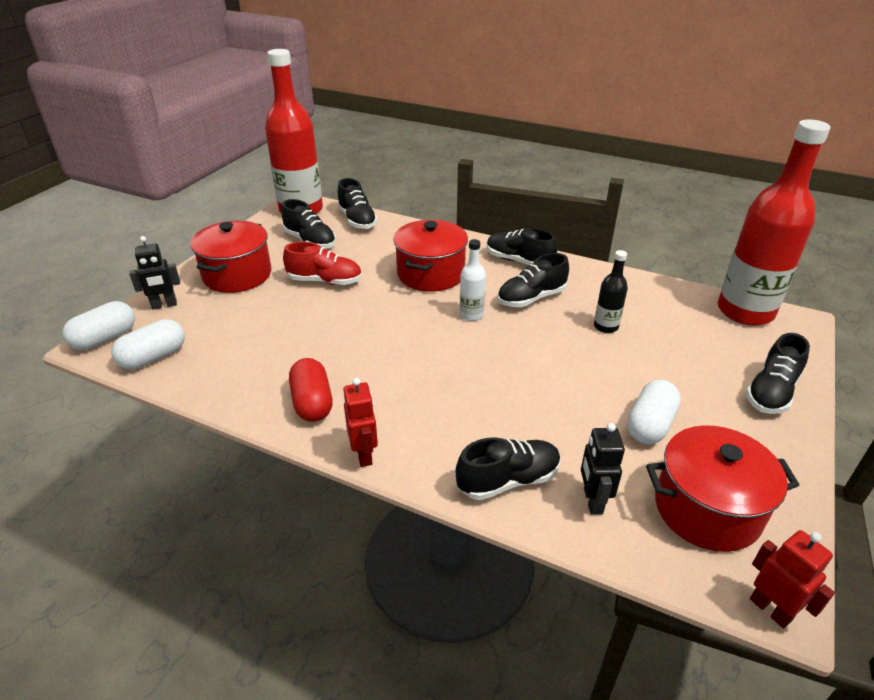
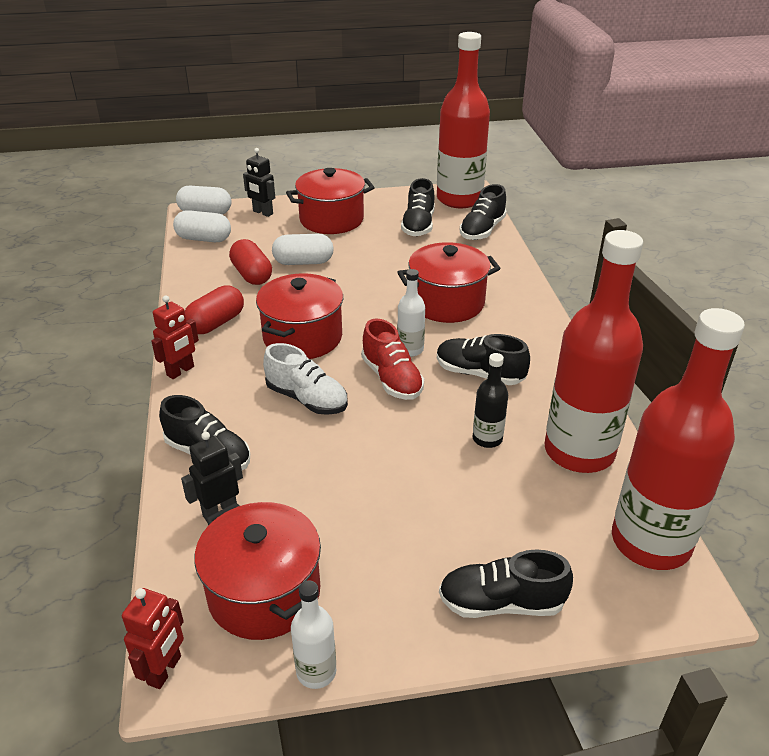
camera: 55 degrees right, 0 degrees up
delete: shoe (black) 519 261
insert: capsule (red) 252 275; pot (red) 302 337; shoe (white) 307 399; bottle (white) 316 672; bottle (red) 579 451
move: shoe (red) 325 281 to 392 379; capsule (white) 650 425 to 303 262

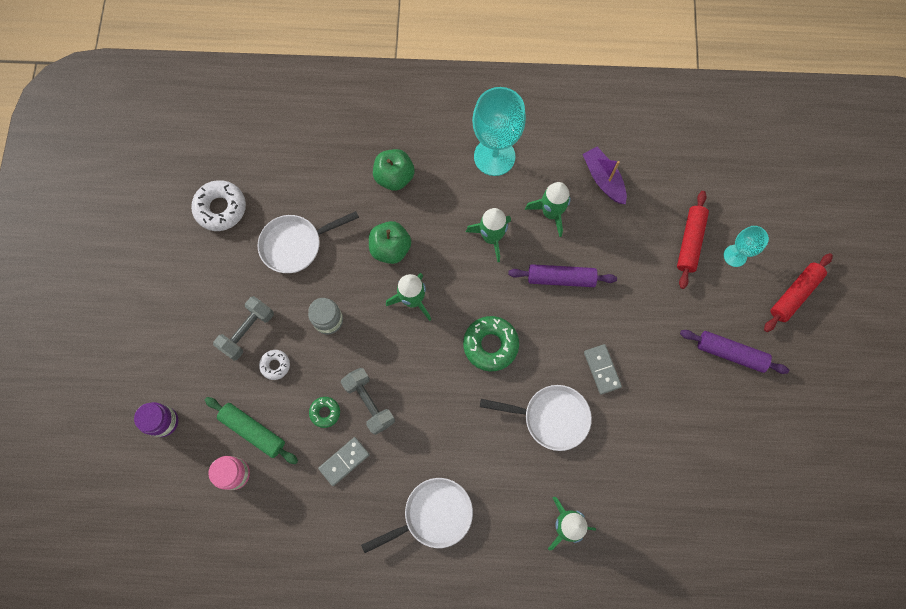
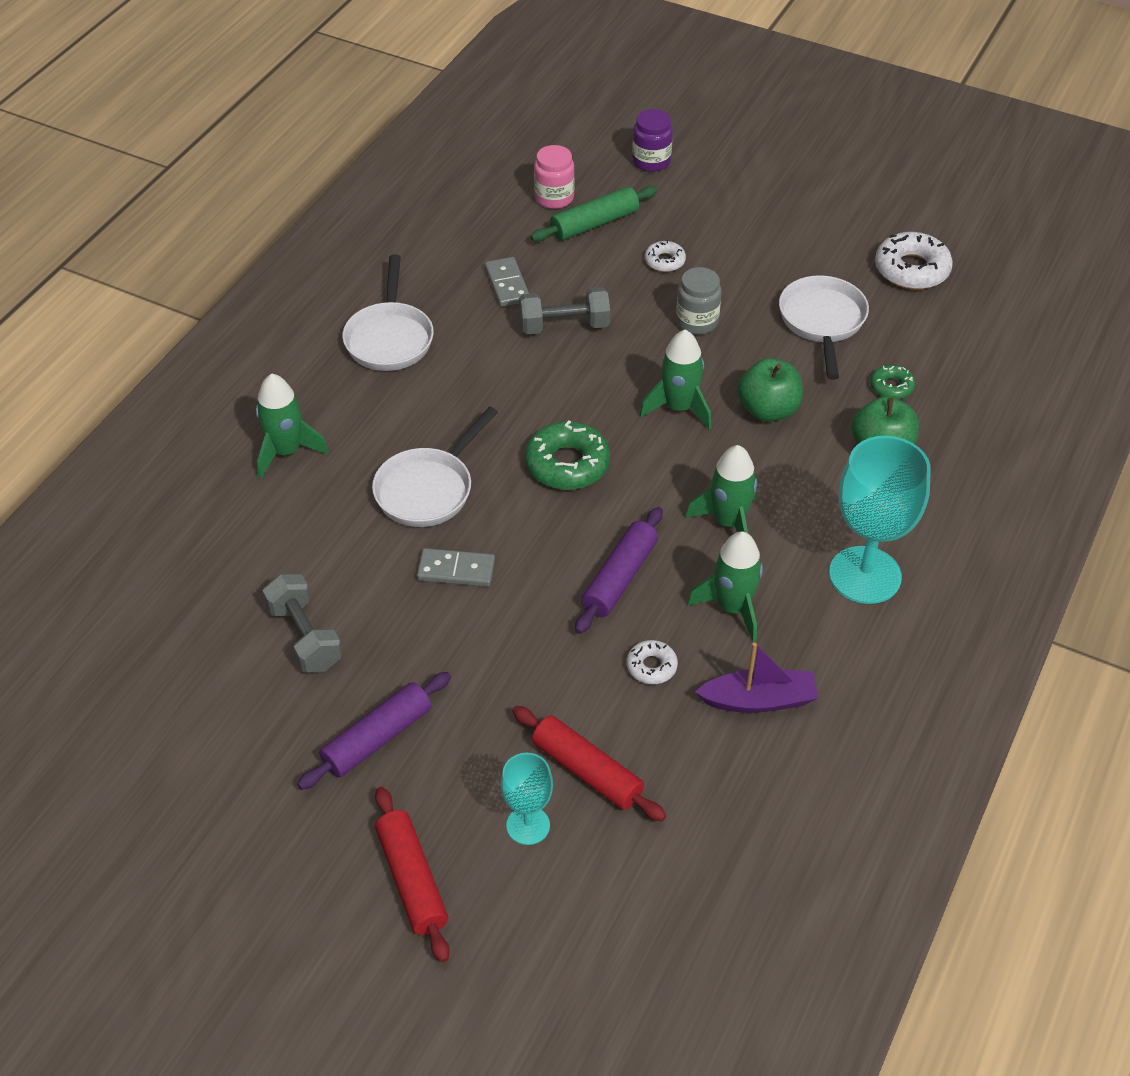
camera: 115 degrees right, 25 degrees down
insert: donut (white) 651 666
move: dumbbell (grey) 247 331 to 304 637; donut (green) 325 412 to 891 387

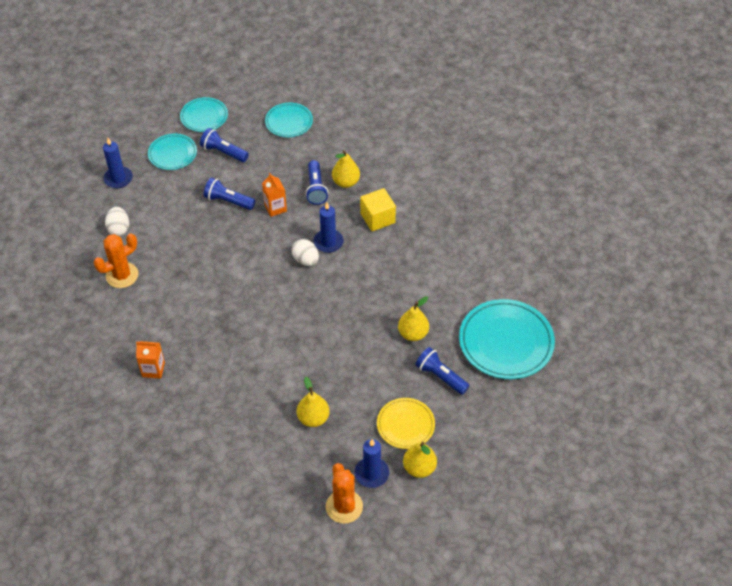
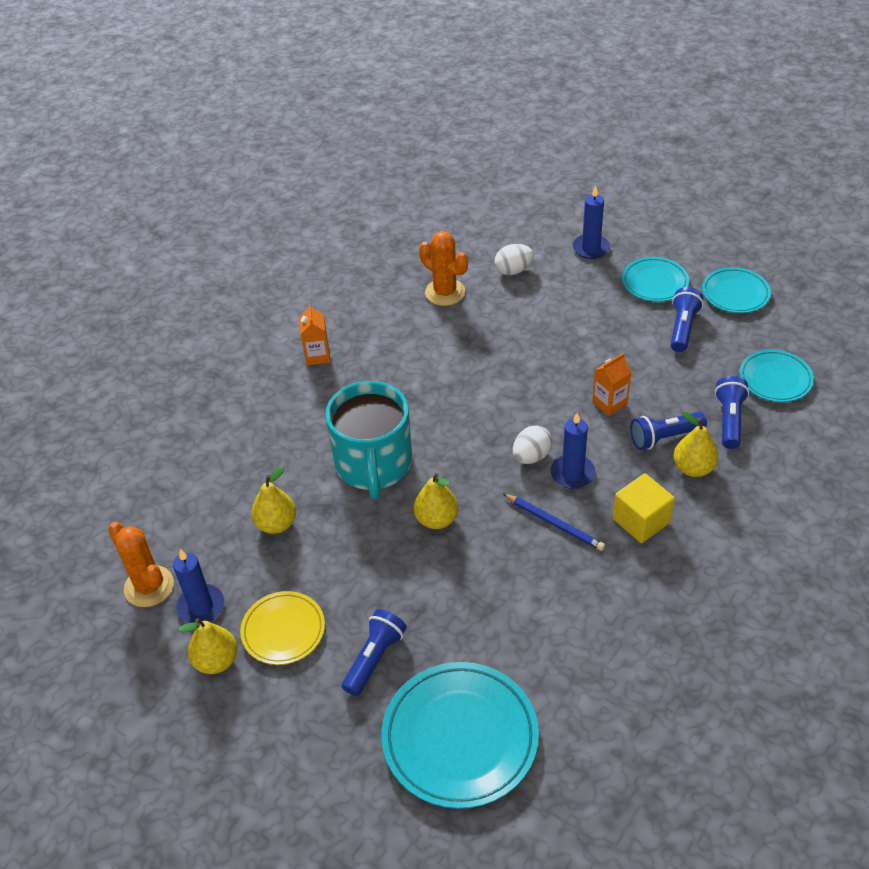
camera: 80 degrees right, 5 degrees down
insert: mug (turquoise) 373 464; pencil (blue) 554 523
move: flashlight (blue) 228 201 to 729 420; pear (yellow) 413 334 to 436 519
rotate: cactus (orange) 344 506 = 149 586 75 degrees clockwise

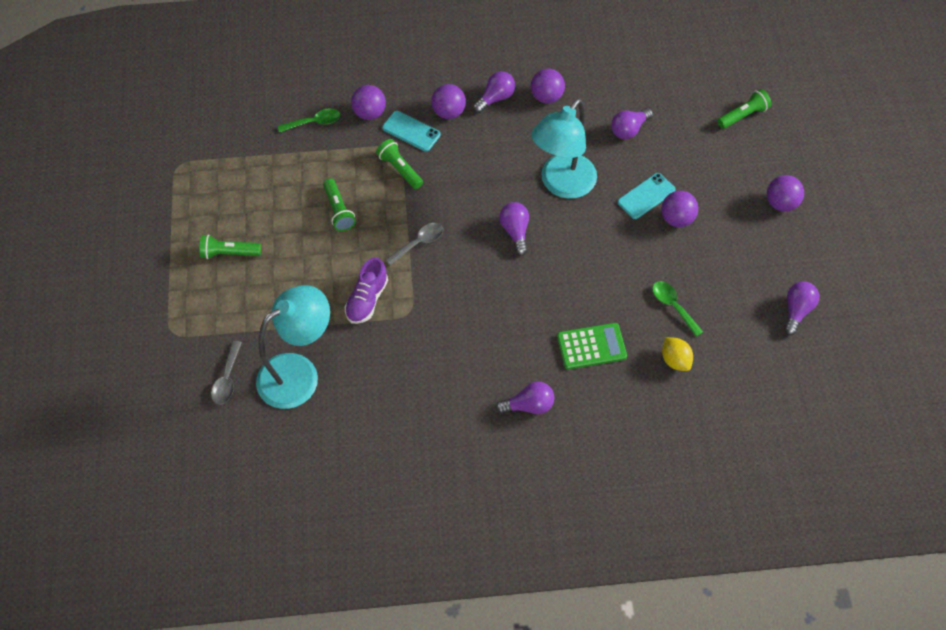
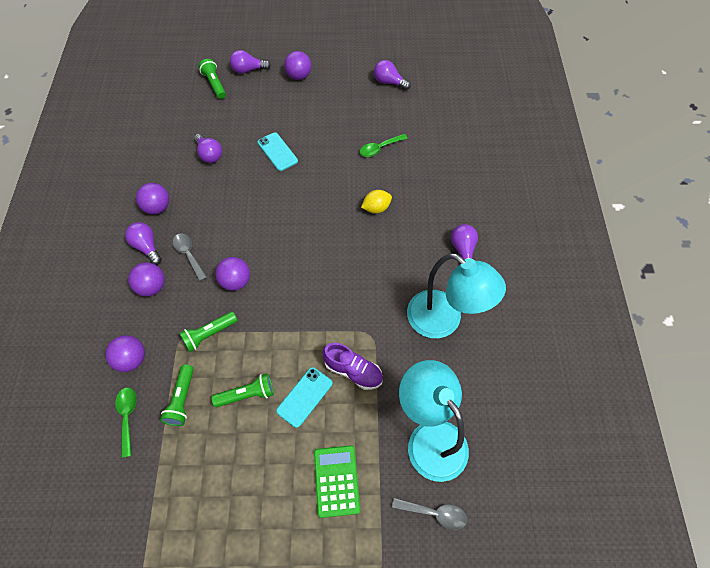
camera: 85 degrees left, 0 degrees up
move: flashlight (green) 229 253 to 182 400; phone (turquoise) 411 131 to 304 397; spoon (grey) 418 243 to 189 255; light bulb (purple) 515 231 to 248 70; lamp (turquoise) 562 185 to 443 321; calculator (green) 591 346 to 336 481; ball (purple) 676 219 to 236 281; lemon (yellow) 675 360 to 376 208

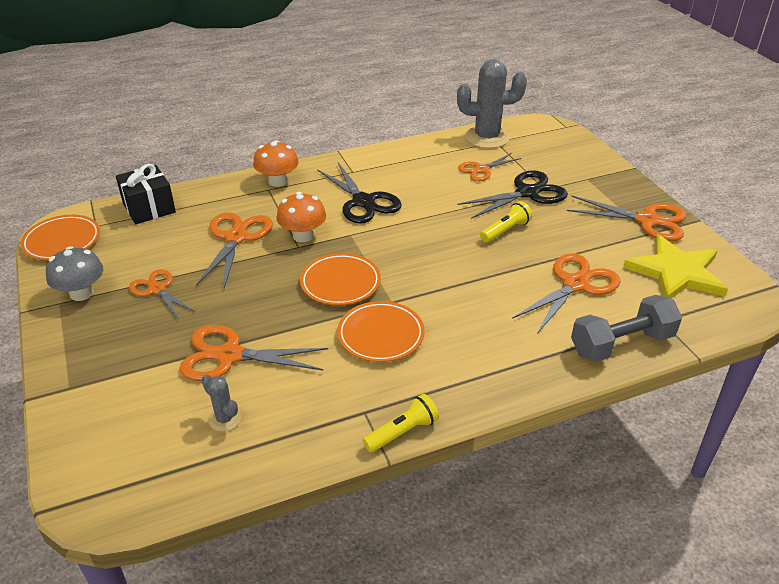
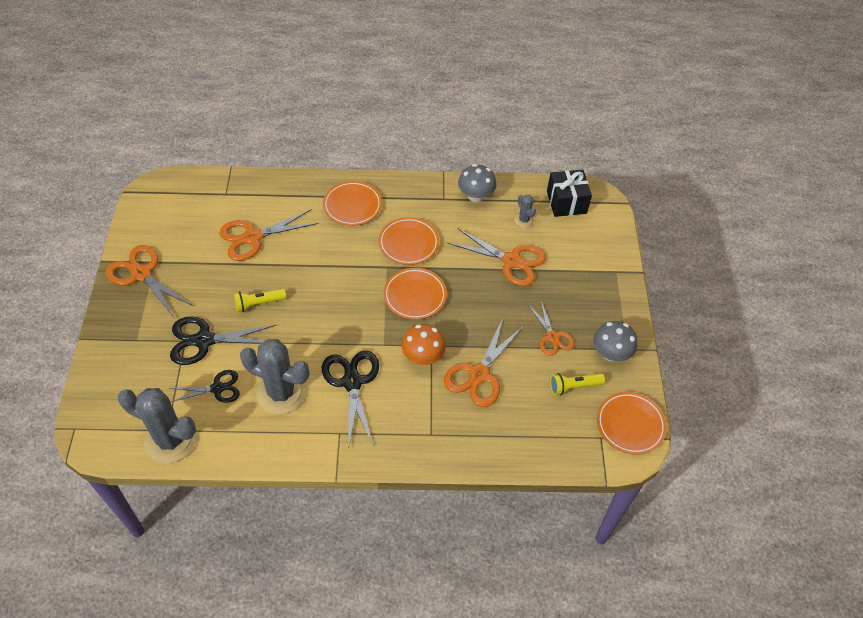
camera: 160 degrees left, 15 degrees up
delete: mushroom (orange) 278 181; dumbbell (grey) 621 344; star (yellow) 676 272
insert: cactus (grey) 281 393; plate (orange) 352 206; mushroom (grey) 475 196
move: gift (black) 149 208 to 566 202; flashlight (yellow) 402 432 to 574 386
recolor: scissors (orange) 481 170 to scissors (black) 217 388

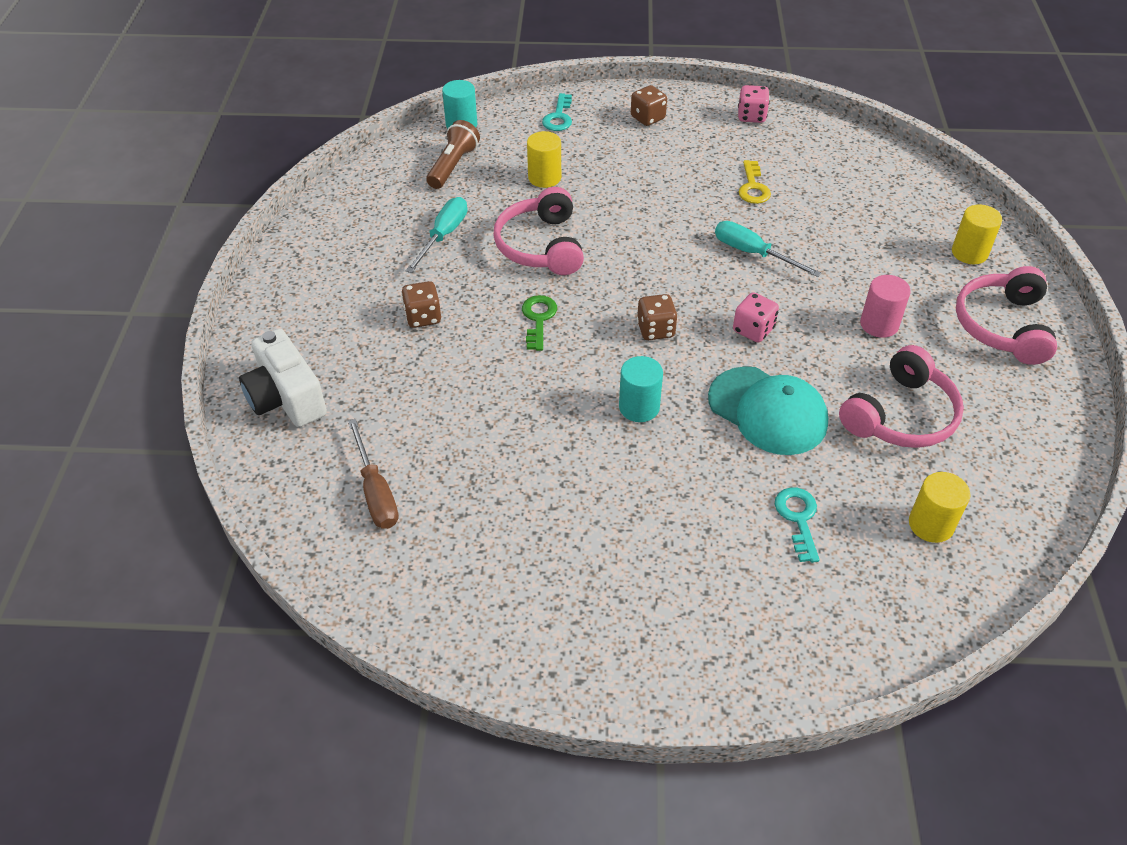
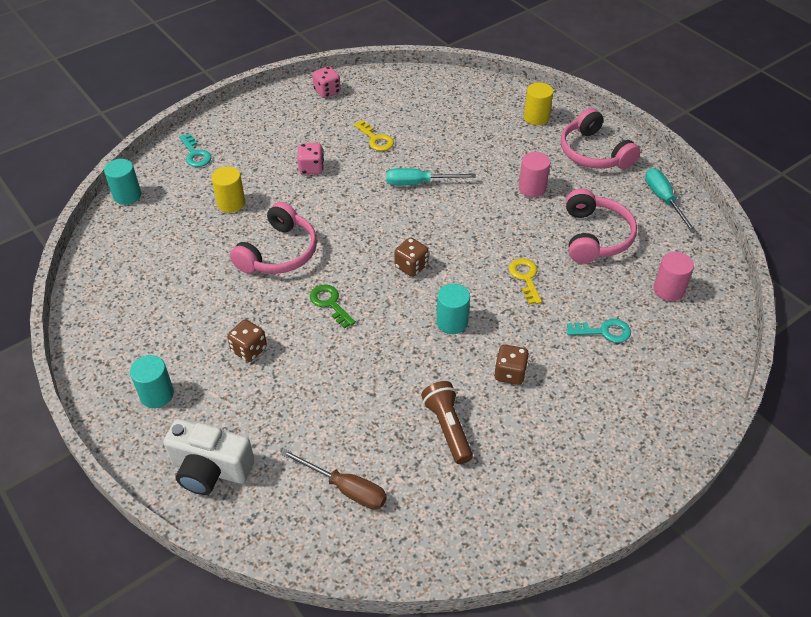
camera: 40 degrees left, 0 degrees up
insert: cylinder (turquoise) 157 394
move: screwdriver (turquoise) 443 236 to 663 200; flashlight (brown) 453 166 to 447 428; dice (brown) 647 118 to 510 373; dice (pink) 753 330 to 311 168
replace: cap (turquoise) 767 411 to key (yellow) 525 278
recolor: cylinder (yellow) 931 524 to cylinder (pink) 668 290
rotate: headphones (pink) 541 246 = 279 252 105 degrees counterclockwise; key (turquoise) 798 519 = 604 331 135 degrees clockwise

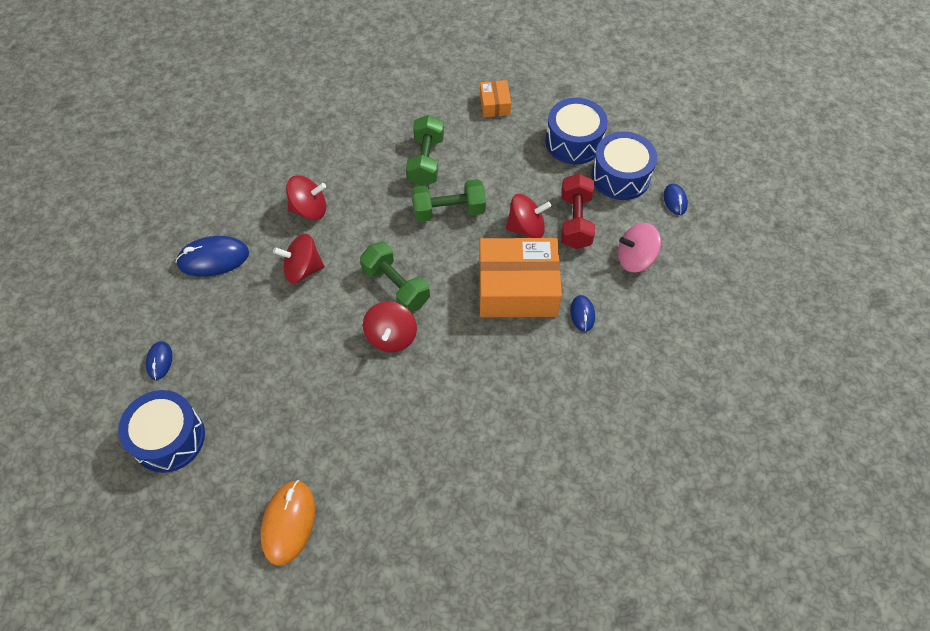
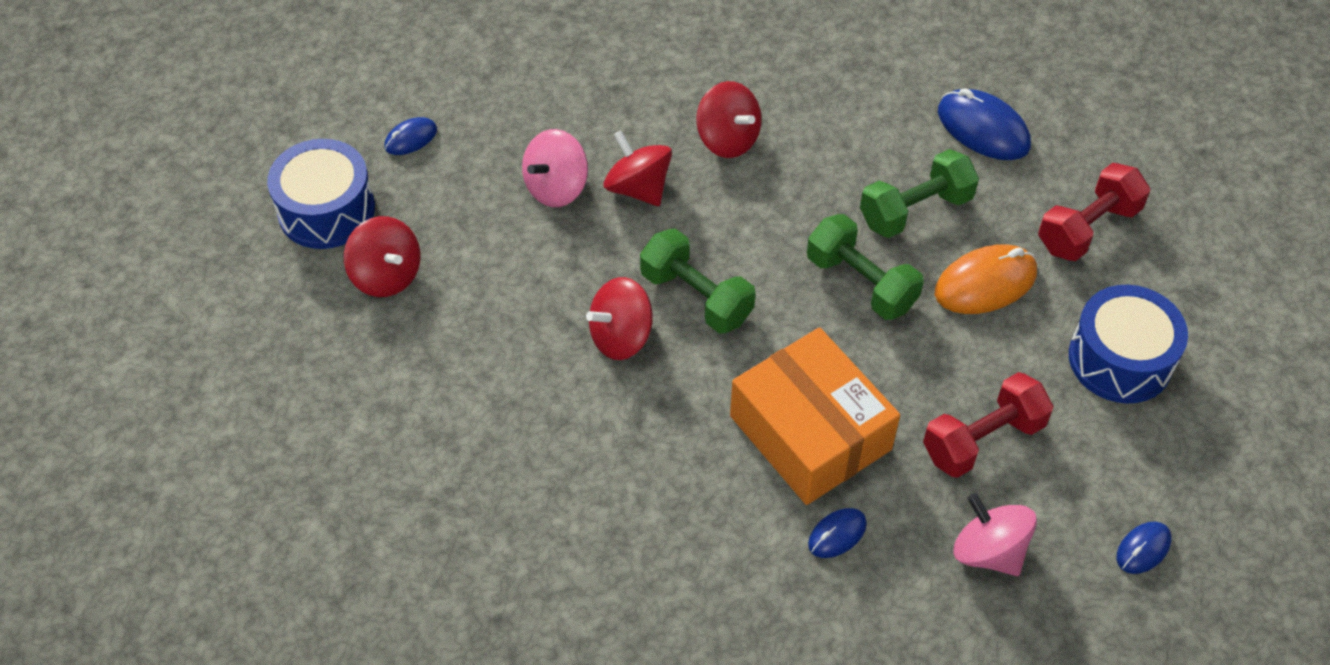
camera: 55 degrees right, 5 degrees down
delete: drum (blue) 620 176
insert: spinning top (pink) 556 187
move: mouse (blue) 213 258 to 983 129; mouse (orange) 288 523 to 985 283; spinning top (red) 526 228 to 386 275
replace: box (orange) 494 104 to dumbbell (red) 1088 228
rotate: dumbbell (green) 396 286 = 696 297 60 degrees counterclockwise

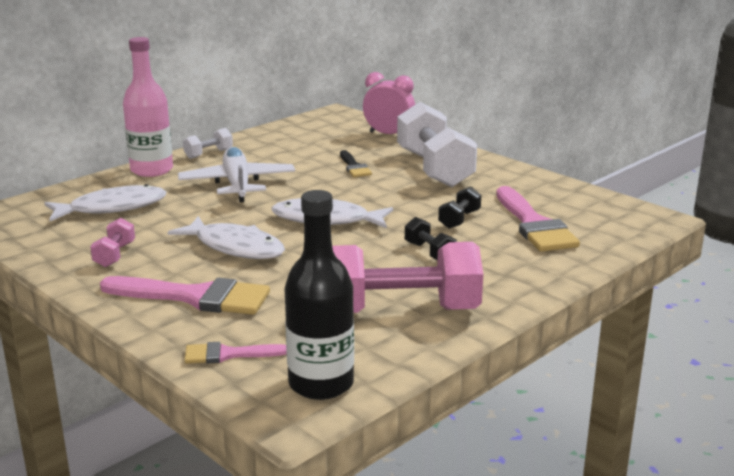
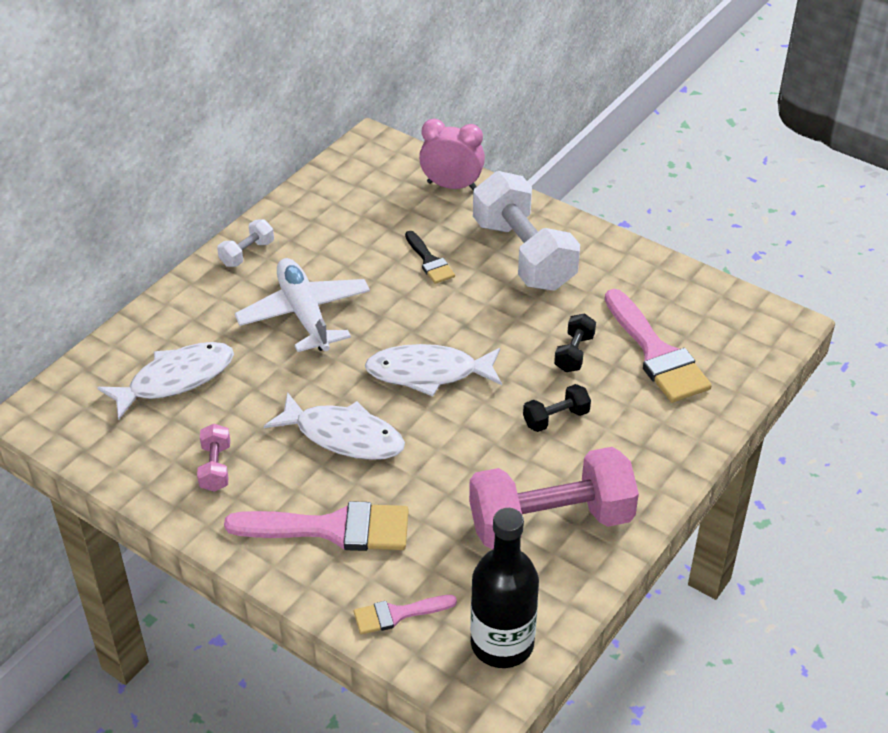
camera: 10 degrees left, 20 degrees up
delete: bottle (pink) 152 170
rotate: dumbbell (black) 429 252 = 556 418 75 degrees counterclockwise

